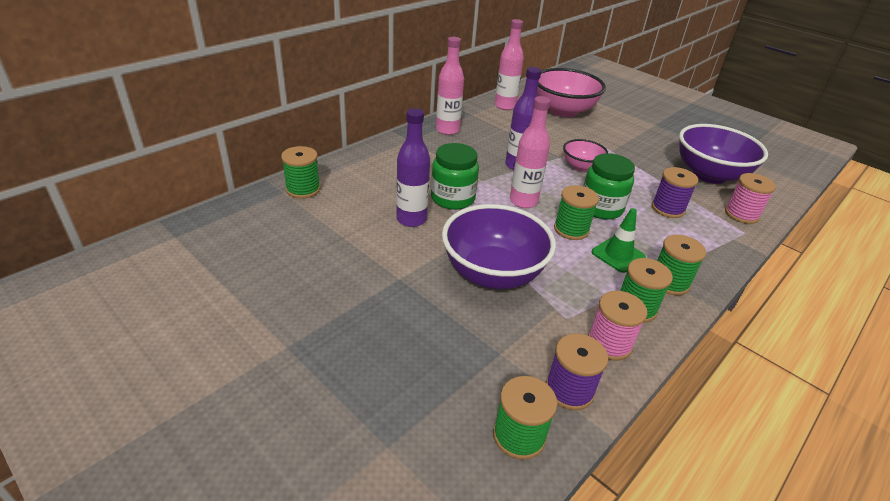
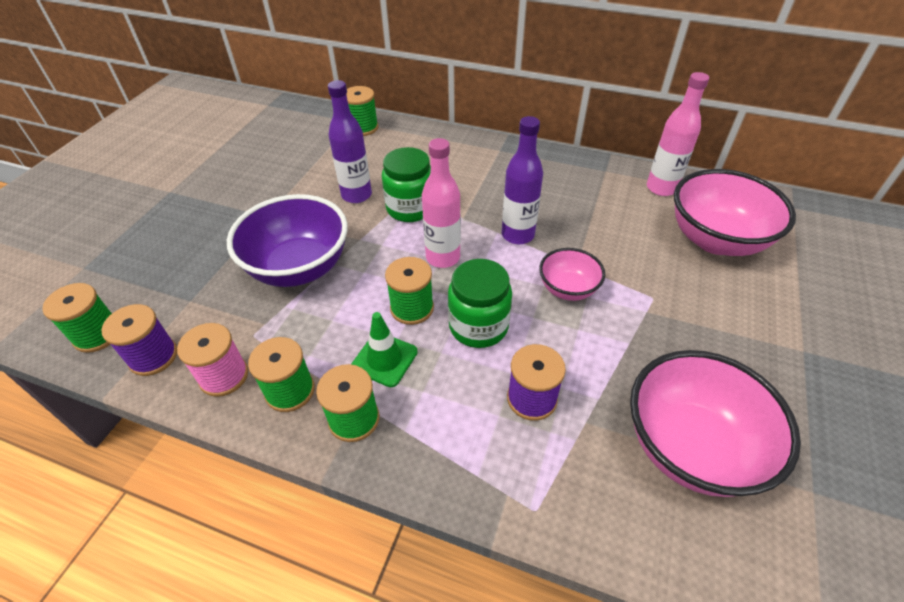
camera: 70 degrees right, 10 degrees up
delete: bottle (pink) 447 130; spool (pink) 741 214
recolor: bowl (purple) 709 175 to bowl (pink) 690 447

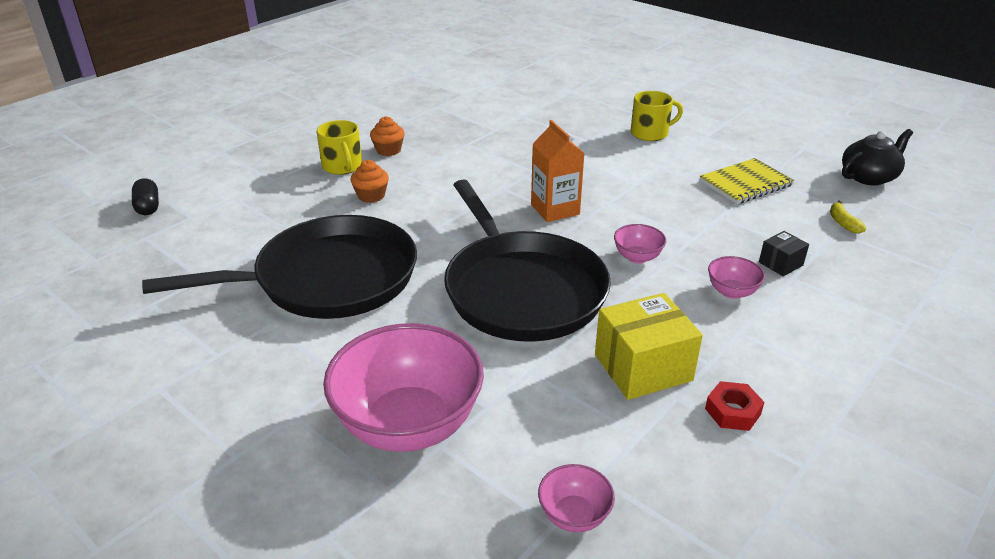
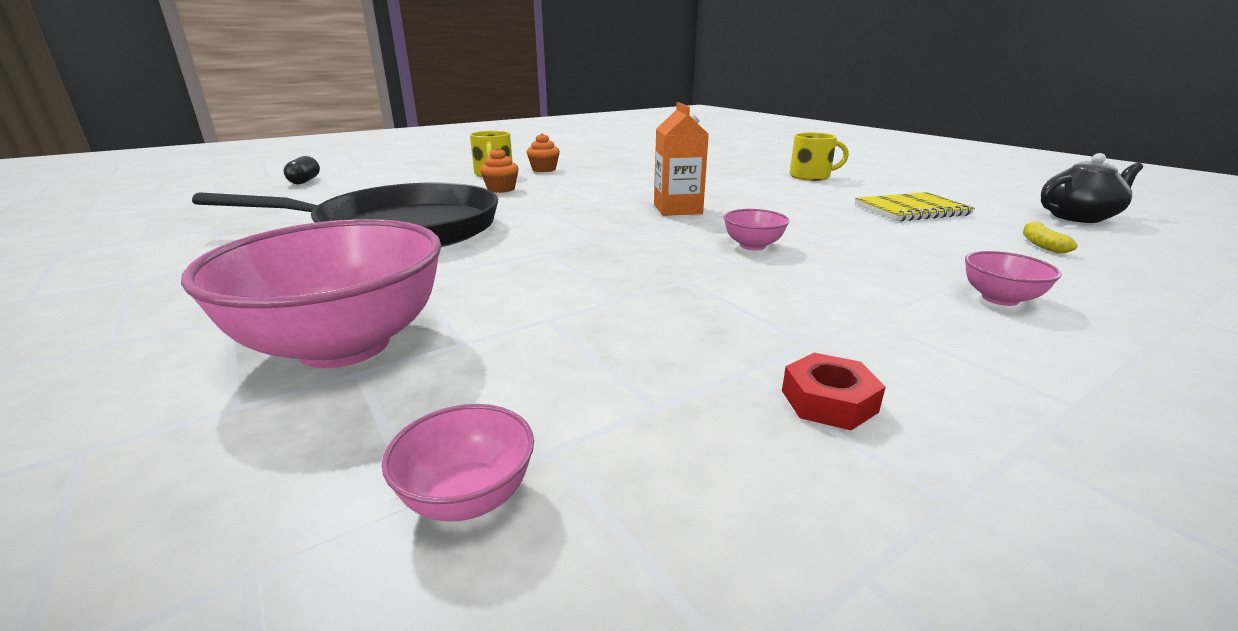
camera: 15 degrees right, 10 degrees down
delete: pan (black) 521 289; box (yellow) 643 367; box (black) 780 264
move: bowl (pink) 731 292 to 1000 299

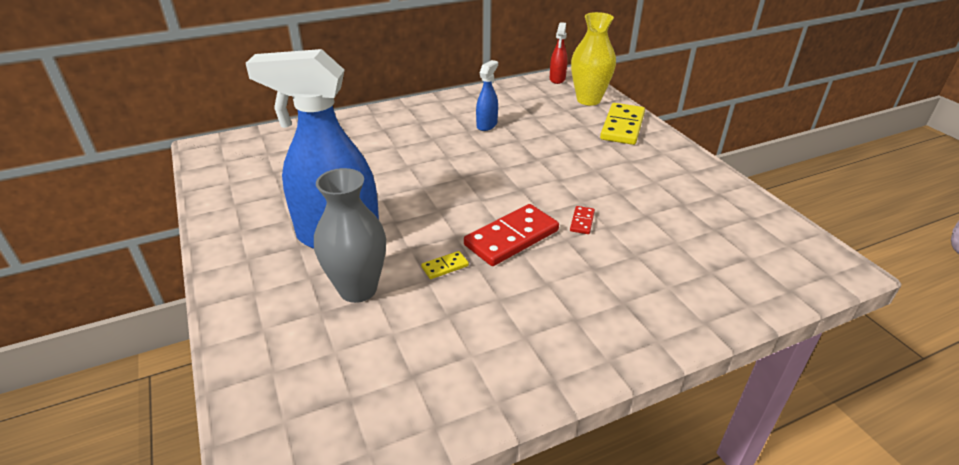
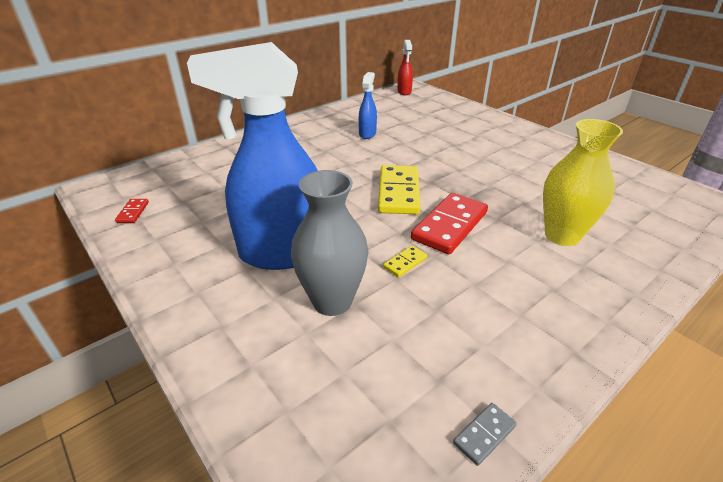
camera: 15 degrees left, 0 degrees up
insert: domino (grey) 484 435
move: domino (red) 582 221 to 133 212; vase (yellow) 588 100 to 562 235; domino (yellow) 622 127 to 399 192

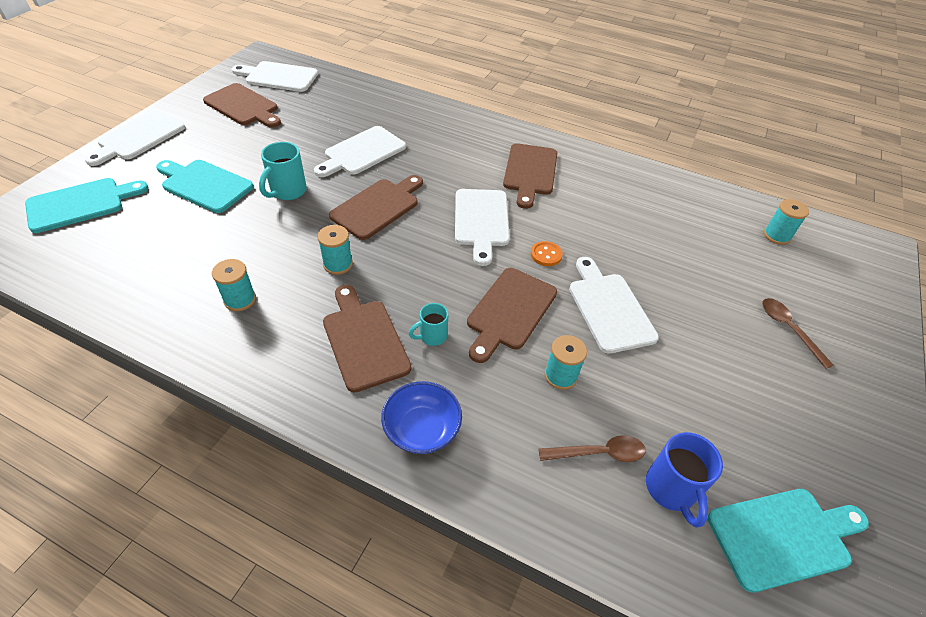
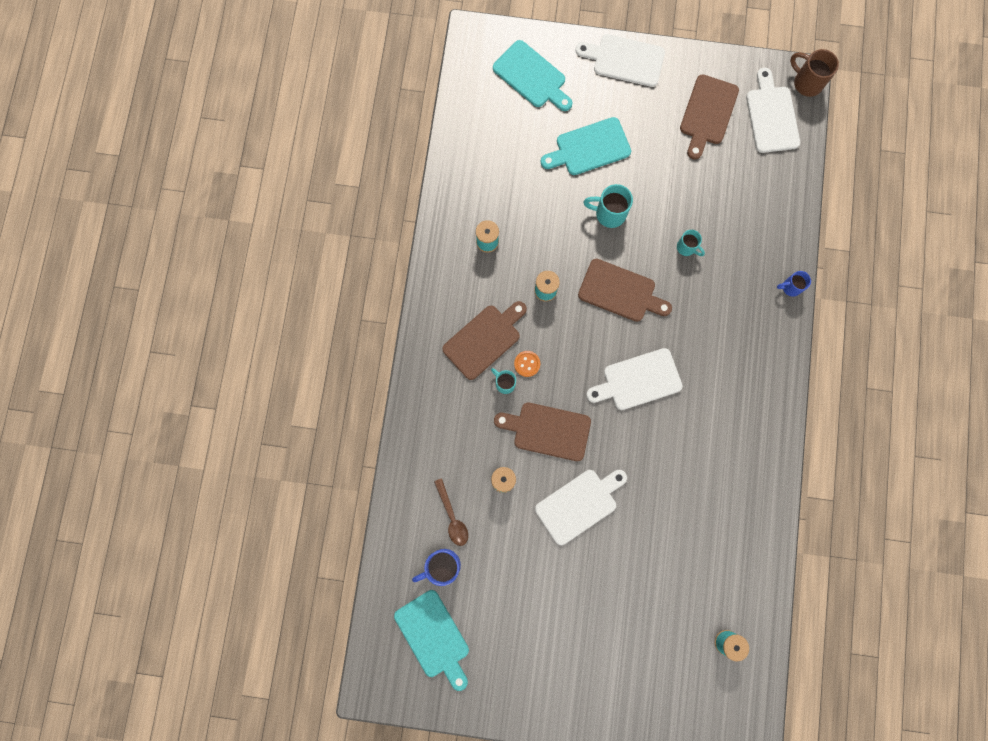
camera: 75 degrees right, 30 degrees up
delete: bowl (blue) 422 429; cutting board (brown) 530 172; spoon (brown) 788 329
insert: mug (blue) 790 287; mug (brown) 806 82
move: button (orange) 546 254 to 527 364
replace: cutting board (white) 362 152 to mug (turquoise) 686 248
rotate: cutting board (turquoise) 205 185 = 589 148 120 degrees counterclockwise

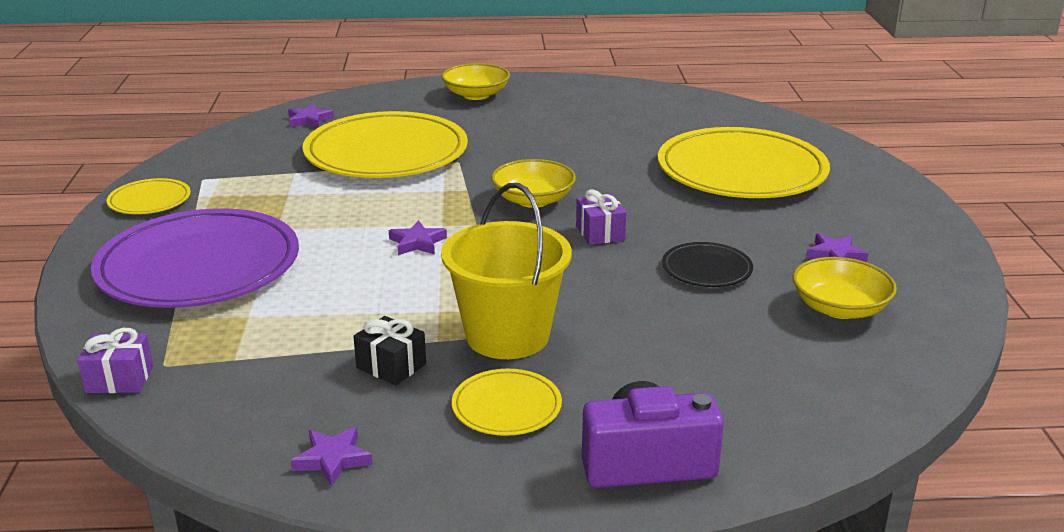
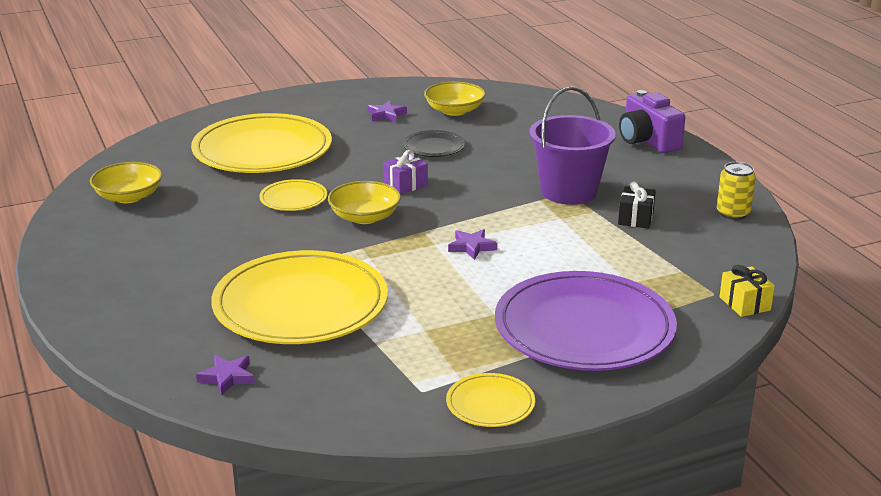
camera: 110 degrees left, 0 degrees up
move: bowl (yellow) 476 95 to 128 197; plate (yellow) 506 407 to 293 199
replace: star (purple) 333 459 to can (yellow) 733 213
recolor: gift (purple) 119 379 to gift (yellow) 744 303; bucket (yellow) 507 336 to bucket (purple) 569 191

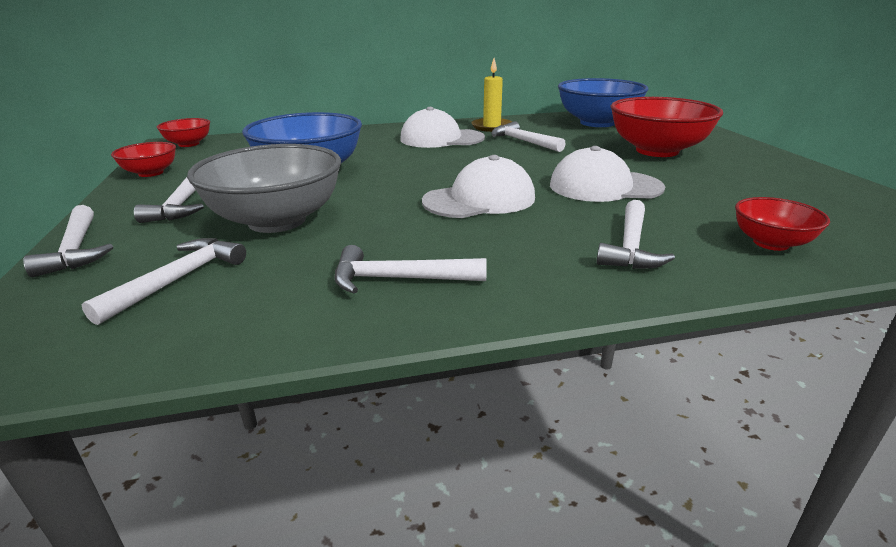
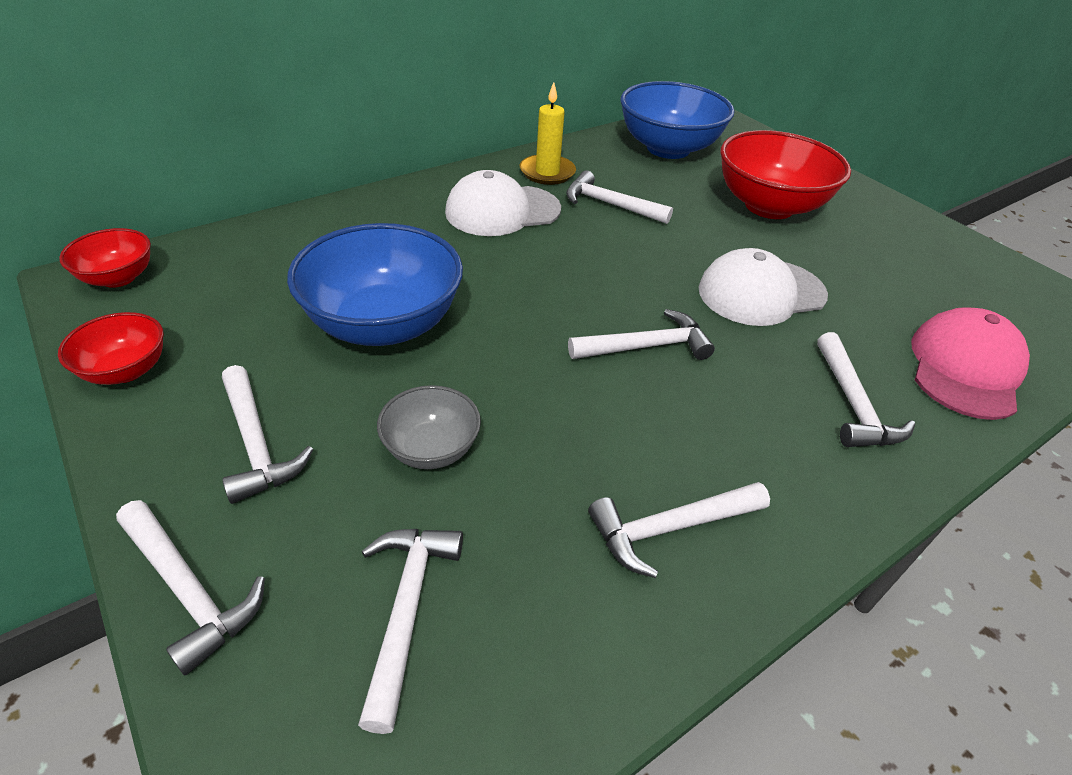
camera: 25 degrees left, 15 degrees up
replace: cap (white) 479 199 to hammer (white) 646 346; bowl (red) 771 243 to cap (pink) 965 368
resize: bowl (grey) 277 221 = 431 449 x0.51

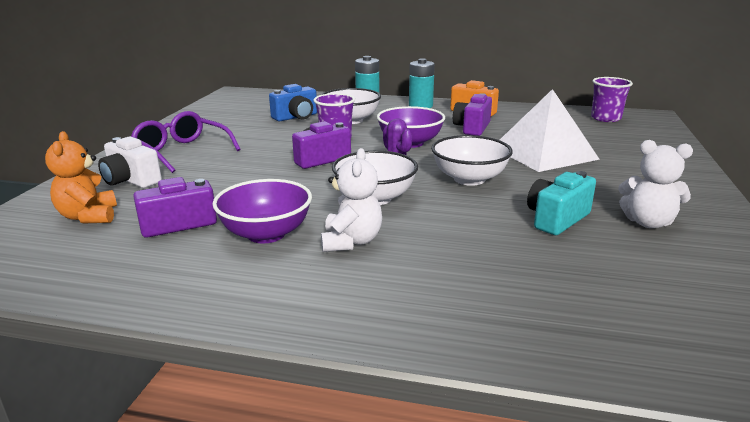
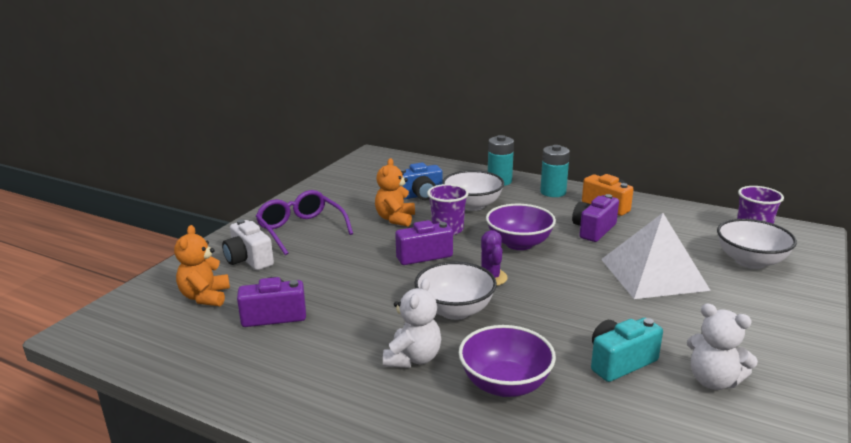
camera: 15 degrees right, 0 degrees up
insert: teddy bear (orange) 395 219
move: bowl (purple) 266 234 to 505 384; bowl (white) 469 179 to 750 261

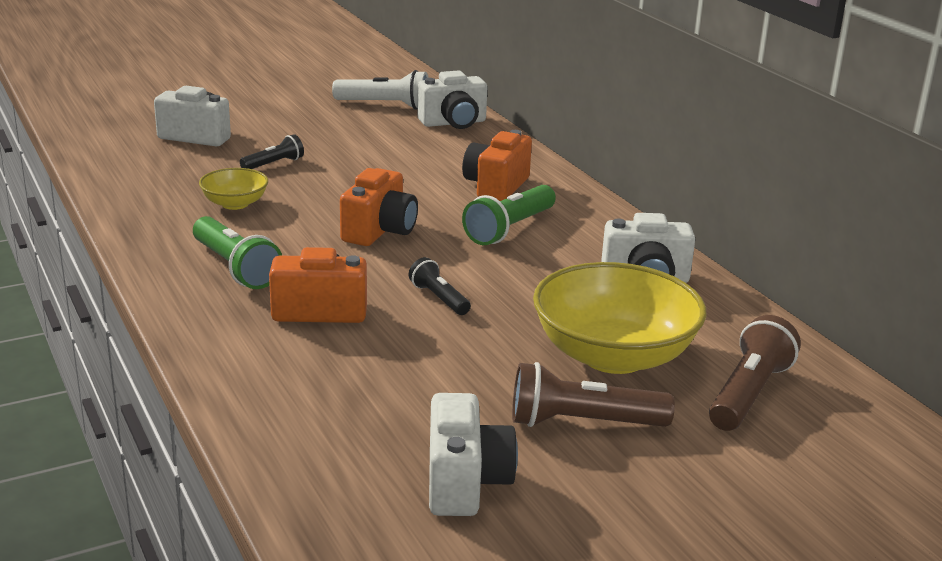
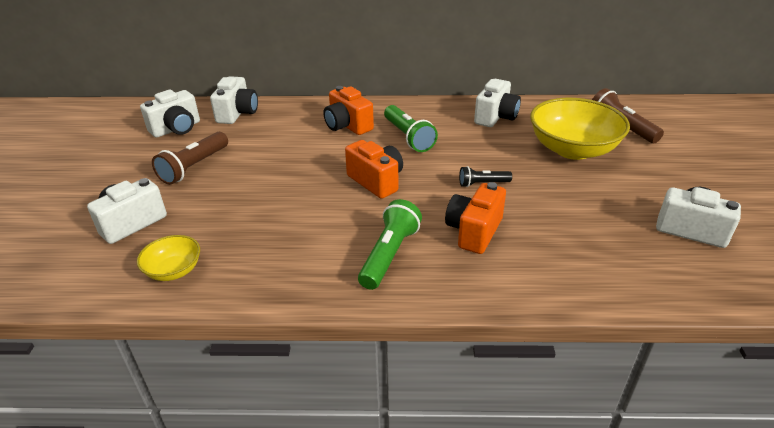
camera: 60 degrees left, 10 degrees up
delete: flashlight (black) 274 164
move: bowl (yellow) 235 204 to 174 270; flashlight (brown) 582 422 to 194 167
replace: flashlight (white) 385 105 to camera (white) 176 129
rotate: flashlight (green) 235 268 = 389 254 60 degrees counterclockwise

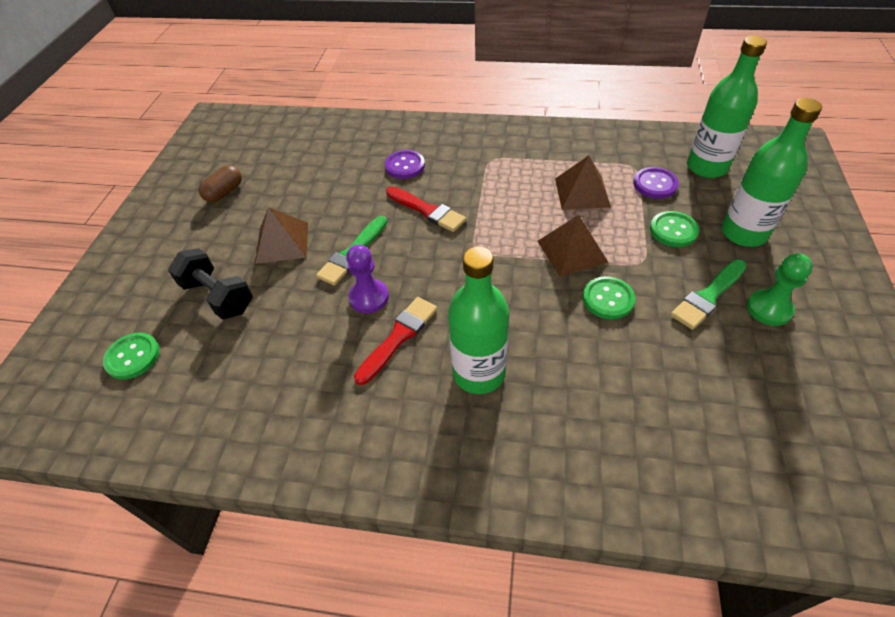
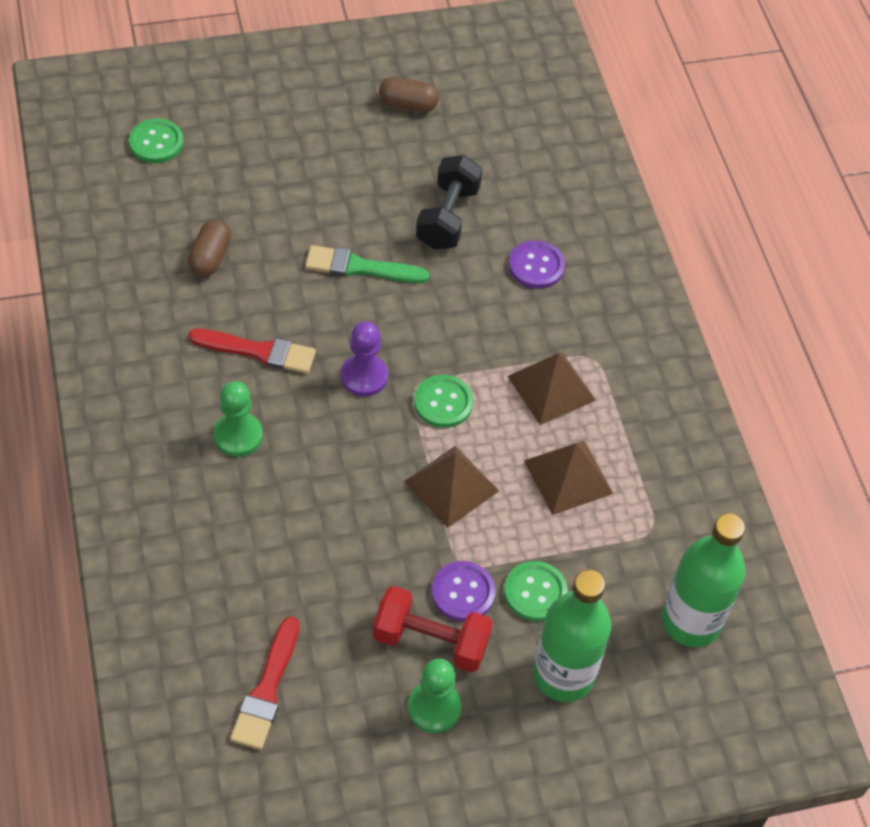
camera: 60 degrees right, 5 degrees up
insert: capsule (brown) 210 257
move: dumbbell (black) 218 296 to 447 217; pyramid (brown) 282 242 to 551 388; pawn (purple) 369 297 to 364 376; brush (red) 427 210 to 267 689; button (green) 608 299 to 443 403; button (purple) 655 184 to 463 592
replace: bottle (green) 479 373 to pawn (green) 238 436; brush (green) 708 296 to dumbbell (red) 431 641

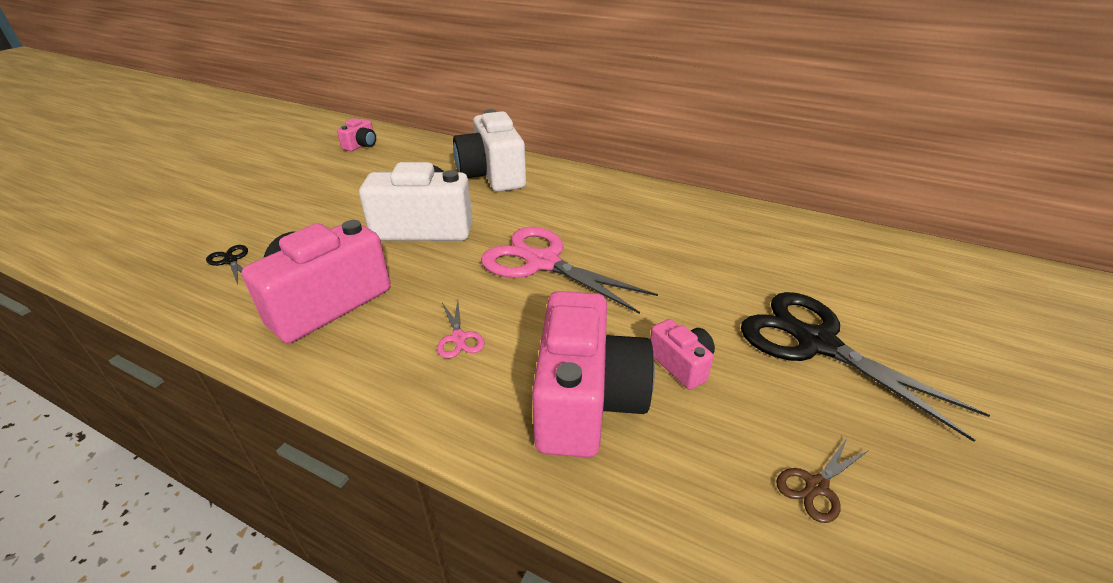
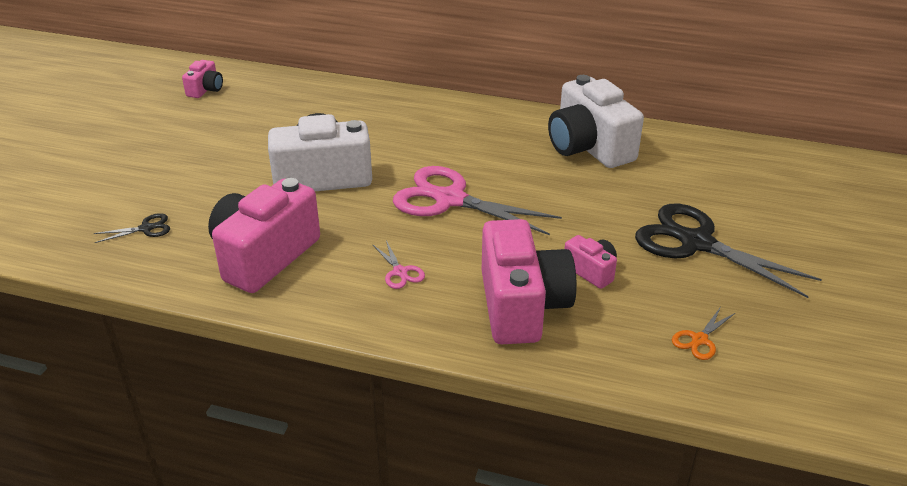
camera: 10 degrees left, 0 degrees up
move: camera (white) 492 175 to 589 147
recolor: scissors (brown) 816 486 to scissors (orange) 699 340
rotate: scissors (black) 231 260 = 146 228 120 degrees clockwise

